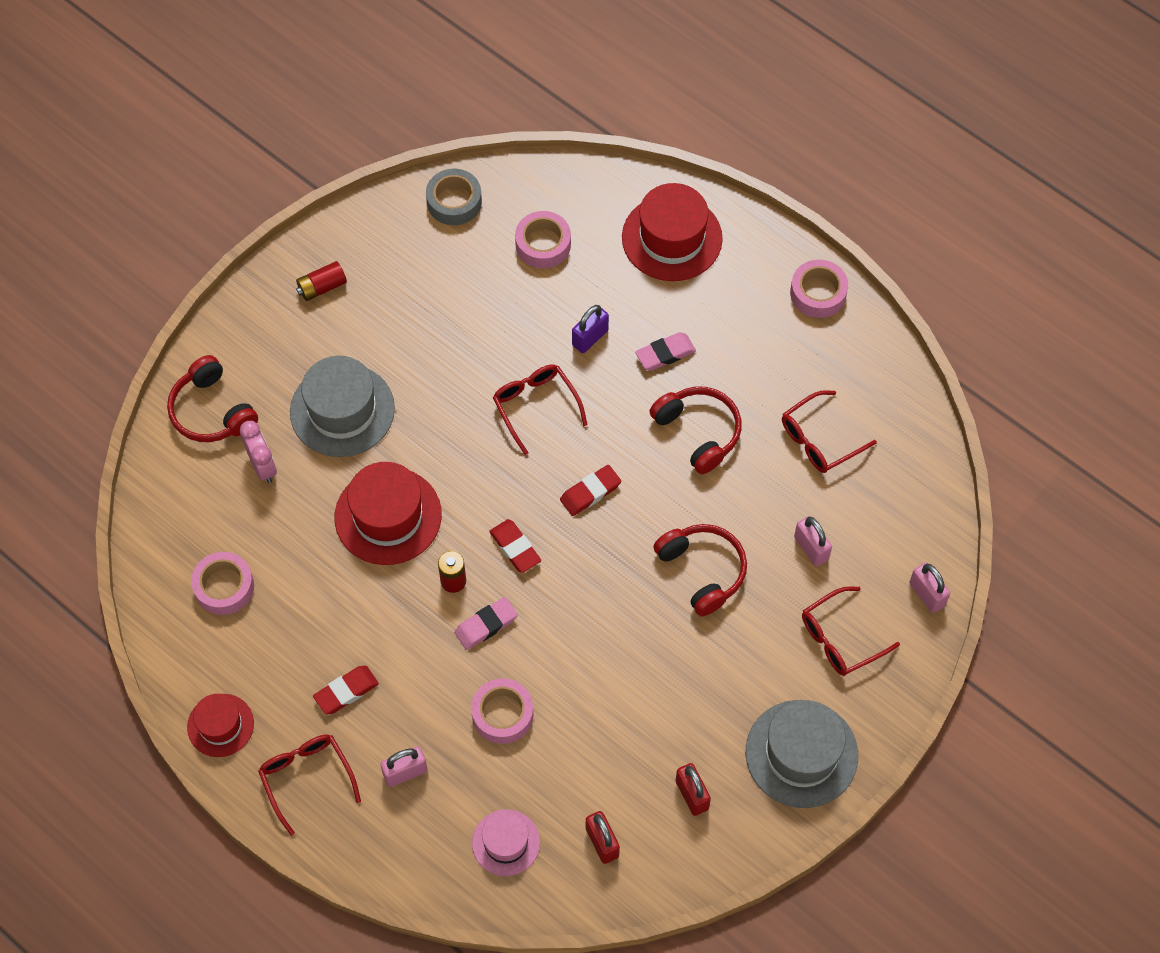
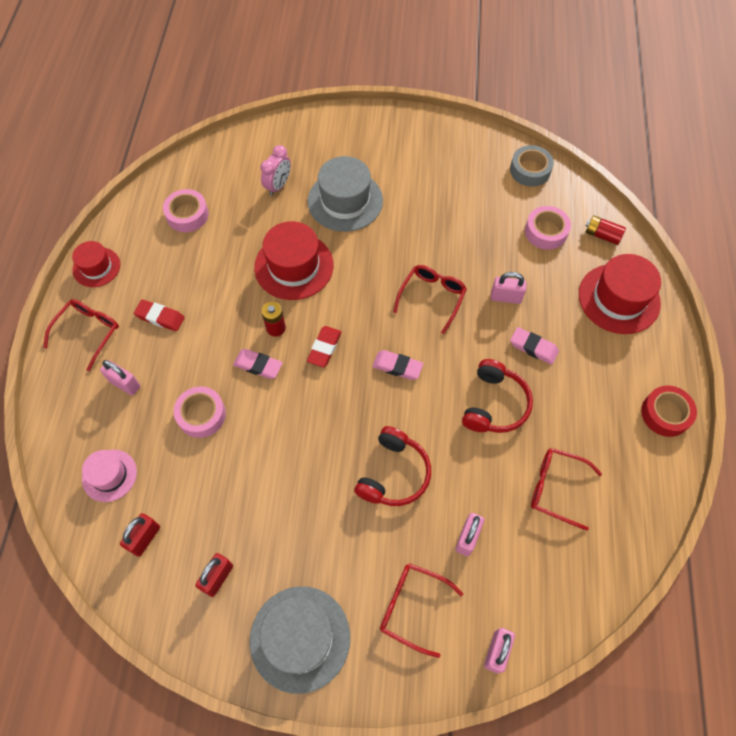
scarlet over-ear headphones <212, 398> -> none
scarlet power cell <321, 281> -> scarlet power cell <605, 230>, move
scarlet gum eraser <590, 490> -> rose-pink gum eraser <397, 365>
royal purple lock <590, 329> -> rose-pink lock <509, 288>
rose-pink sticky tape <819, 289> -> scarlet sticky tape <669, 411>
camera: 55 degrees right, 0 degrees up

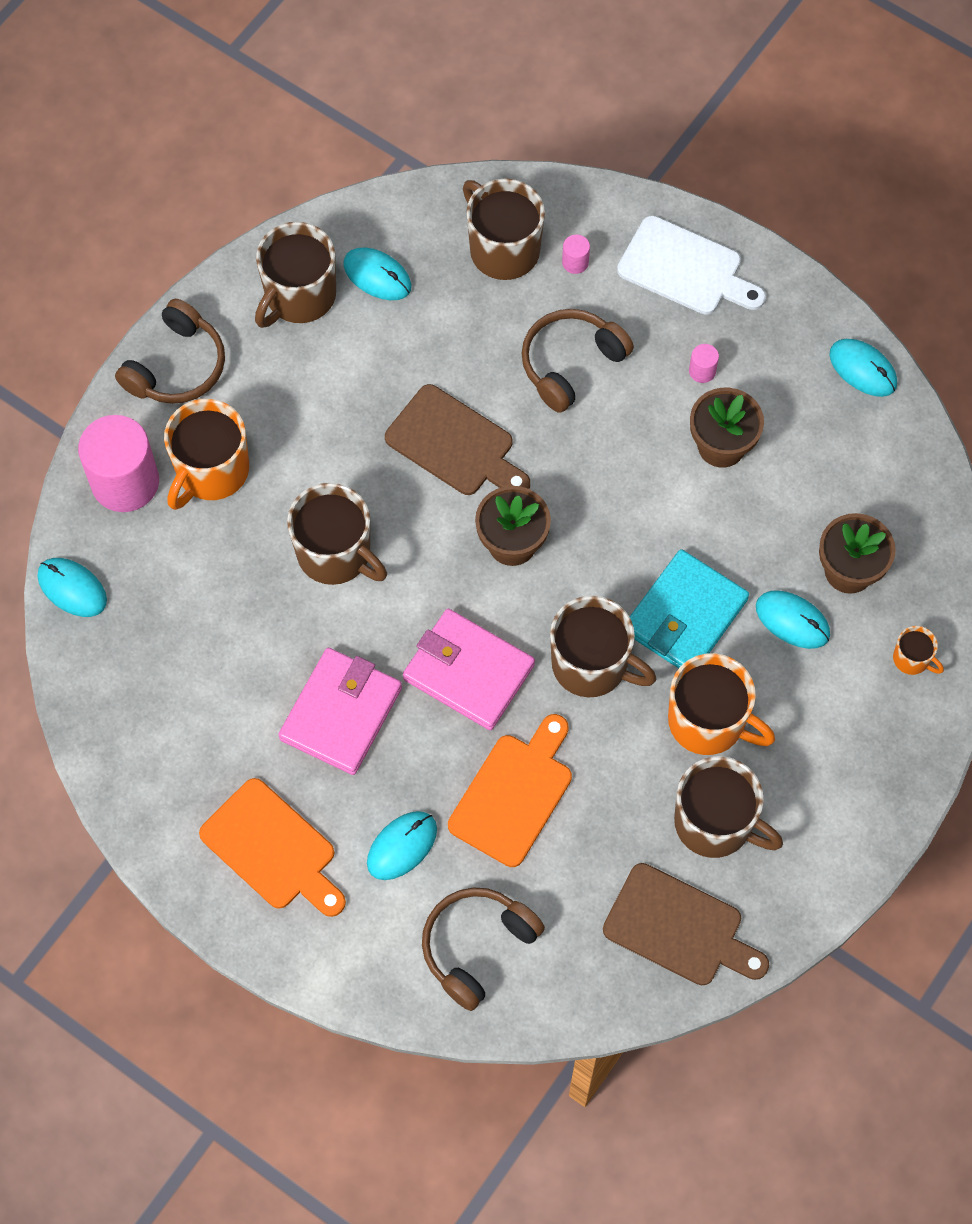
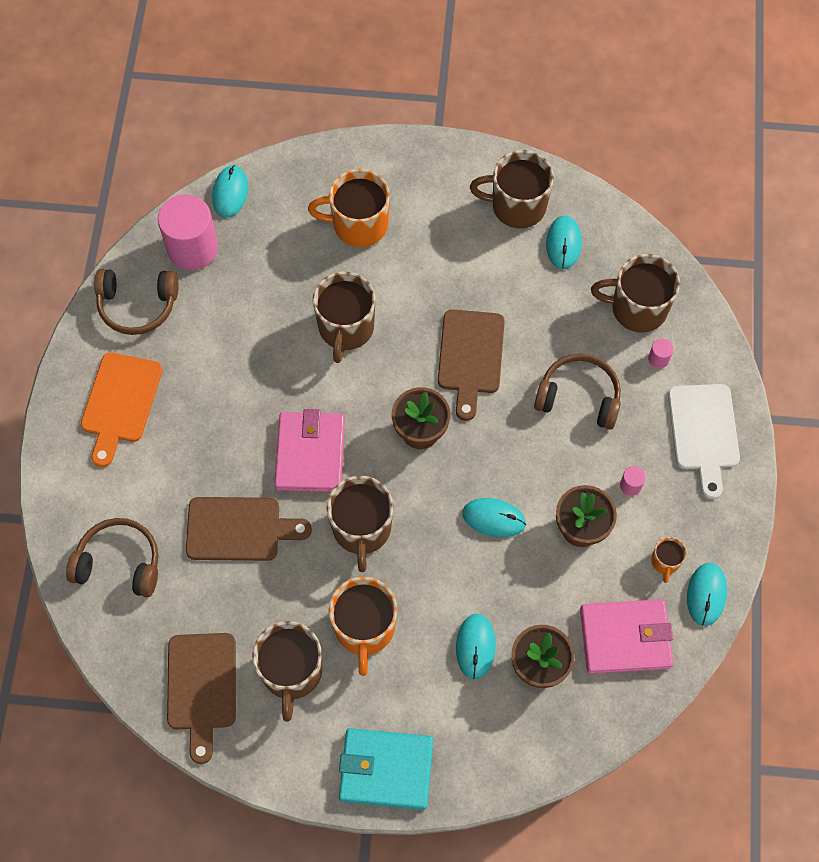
rose-pink cylinder <118, 463> -> rose-pink cylinder <188, 232>, move
russet over-ear headphones <170, 351> -> russet over-ear headphones <136, 302>, move
rose-pink card wallet <340, 711> -> rose-pink card wallet <626, 636>, move
teal computer mouse <402, 845> -> teal computer mouse <494, 517>, move
orange chopping board <510, 790> -> russet chopping board <249, 529>
russet tea mug <504, 229> -> russet tea mug <635, 293>, 105 degrees counterclockwise
teal card wallet <689, 608> -> teal card wallet <386, 769>, move
orange tea mug <918, 650> -> orange tea mug <669, 560>, move
camera: 60 degrees right, 0 degrees up

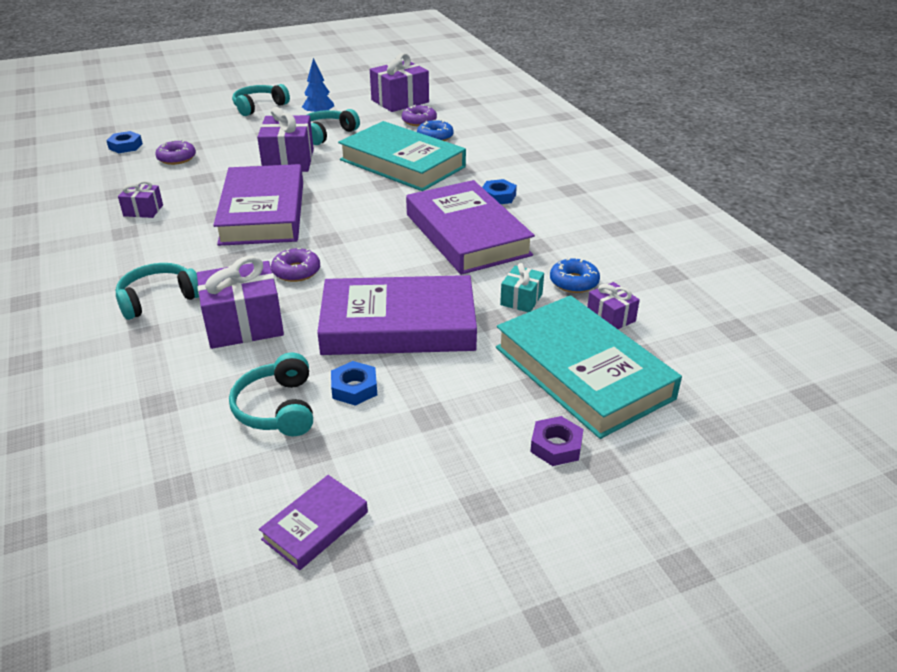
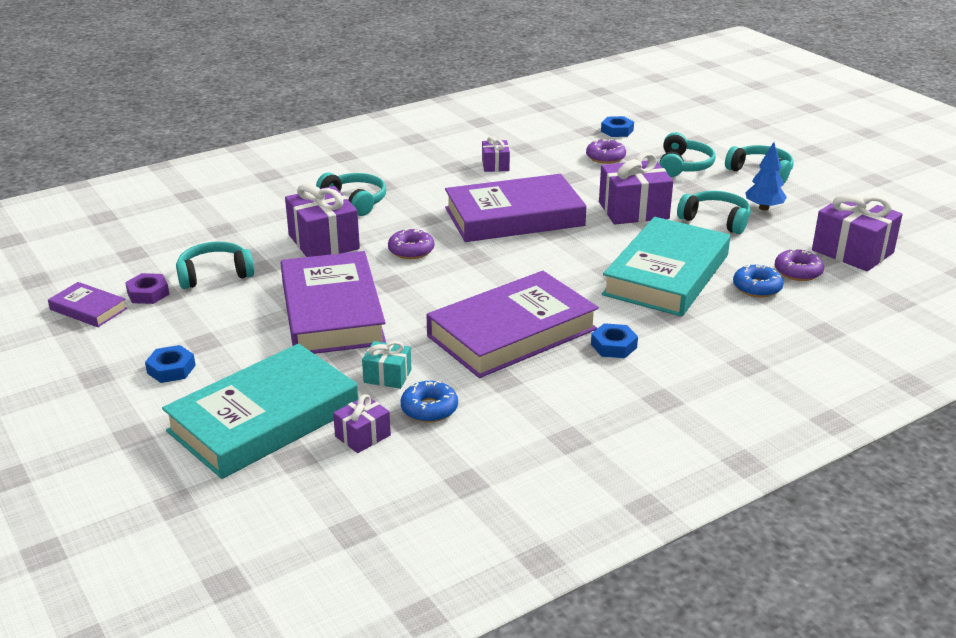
royal blue nut <354, 383> -> royal blue nut <170, 364>, move
royal purple nut <557, 441> -> royal purple nut <147, 288>, move
none -> teal over-ear headphones <687, 154>
camera: 80 degrees right, 5 degrees down

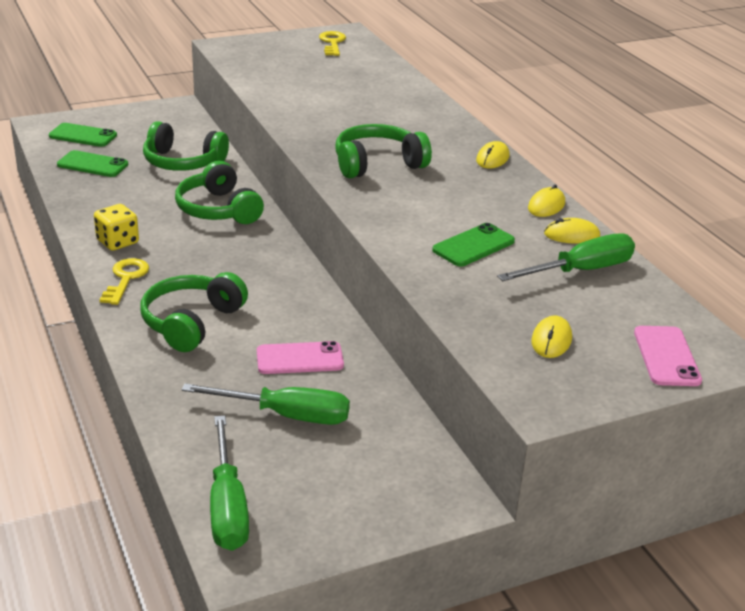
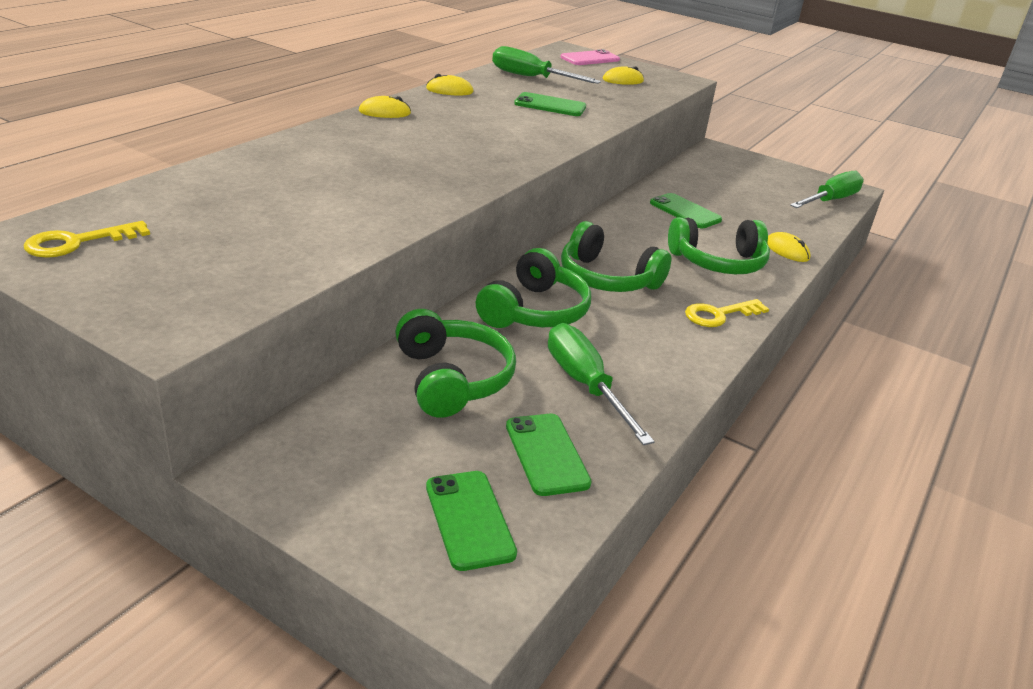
yellow game die <116, 227> -> none
green screwdriver <265, 404> -> green screwdriver <601, 384>, move
rose-pink phone <300, 357> -> green phone <686, 210>
green over-ear headphones <383, 151> -> green over-ear headphones <616, 256>, move
yellow computer mouse <572, 231> -> yellow computer mouse <789, 247>, move
camera: 125 degrees left, 0 degrees up

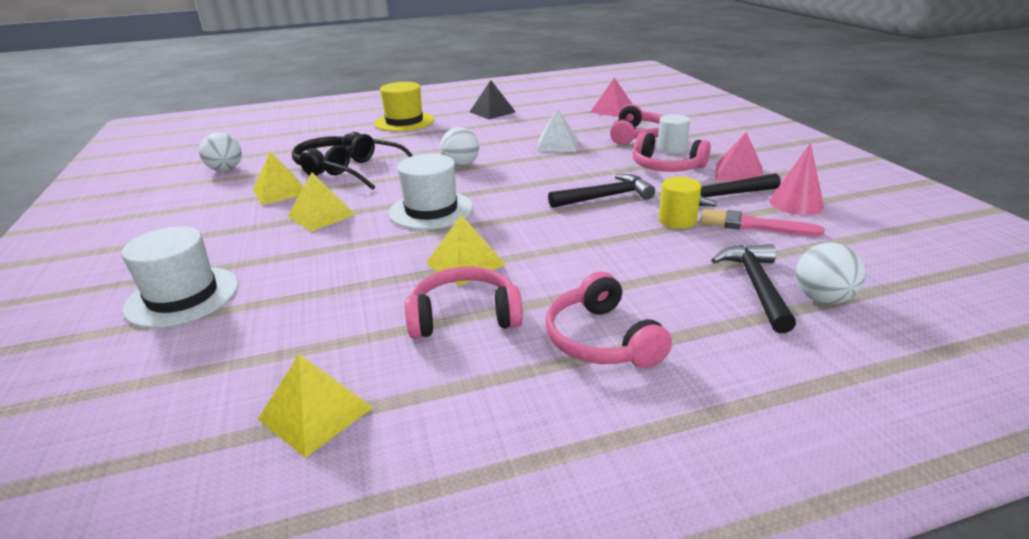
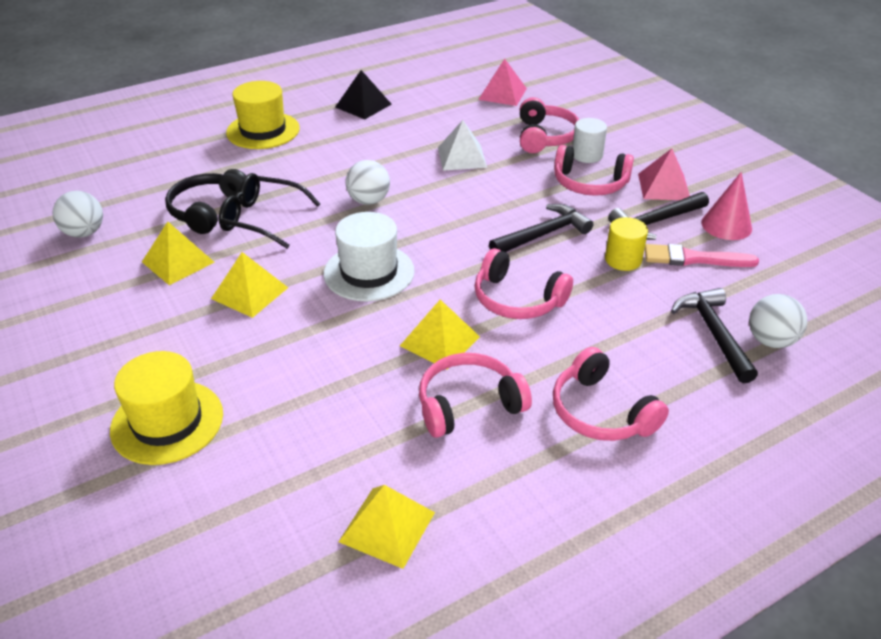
snow-white tall hat <180, 277> -> yellow tall hat <166, 408>
none -> rose-pink over-ear headphones <523, 283>
camera: 15 degrees left, 10 degrees up

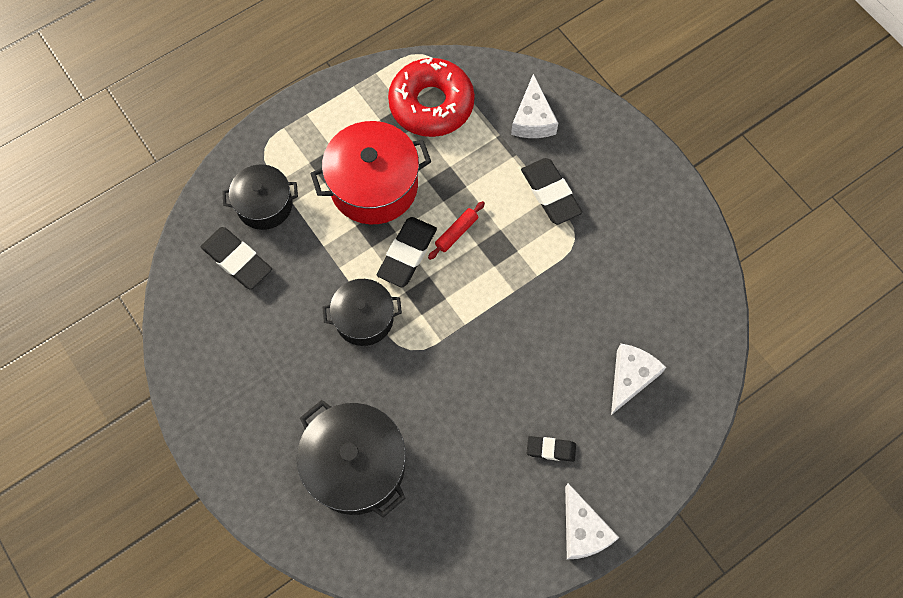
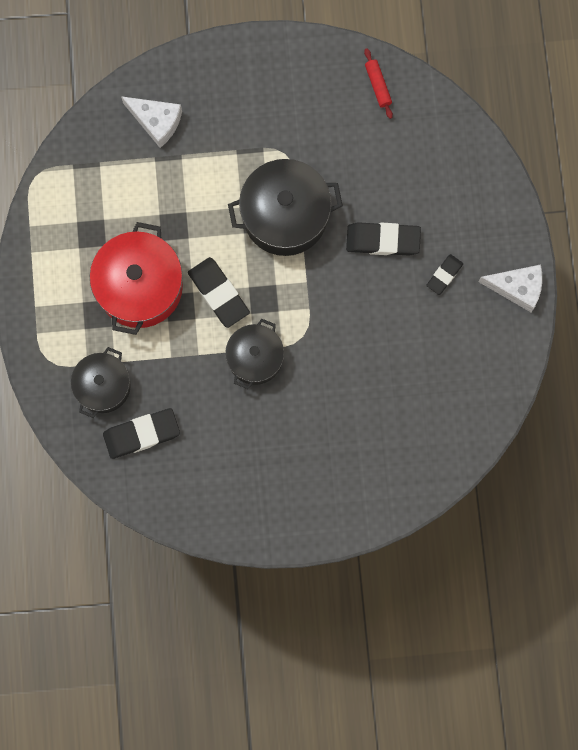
black cooking pot <351, 459> -> black cooking pot <285, 207>, move
scarlet doughnut <431, 97> -> none
scarlet pastry roller <456, 230> -> scarlet pastry roller <378, 83>, move
black gum eraser <551, 191> -> black gum eraser <383, 239>, move
snow-white cheese <638, 379> -> none
camera: 60 degrees left, 10 degrees up

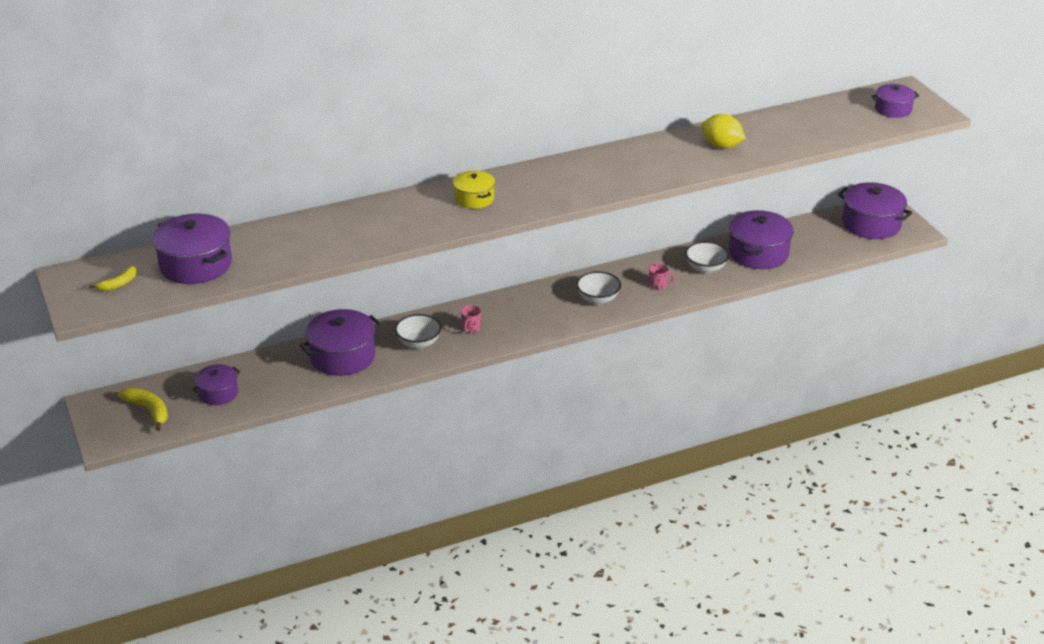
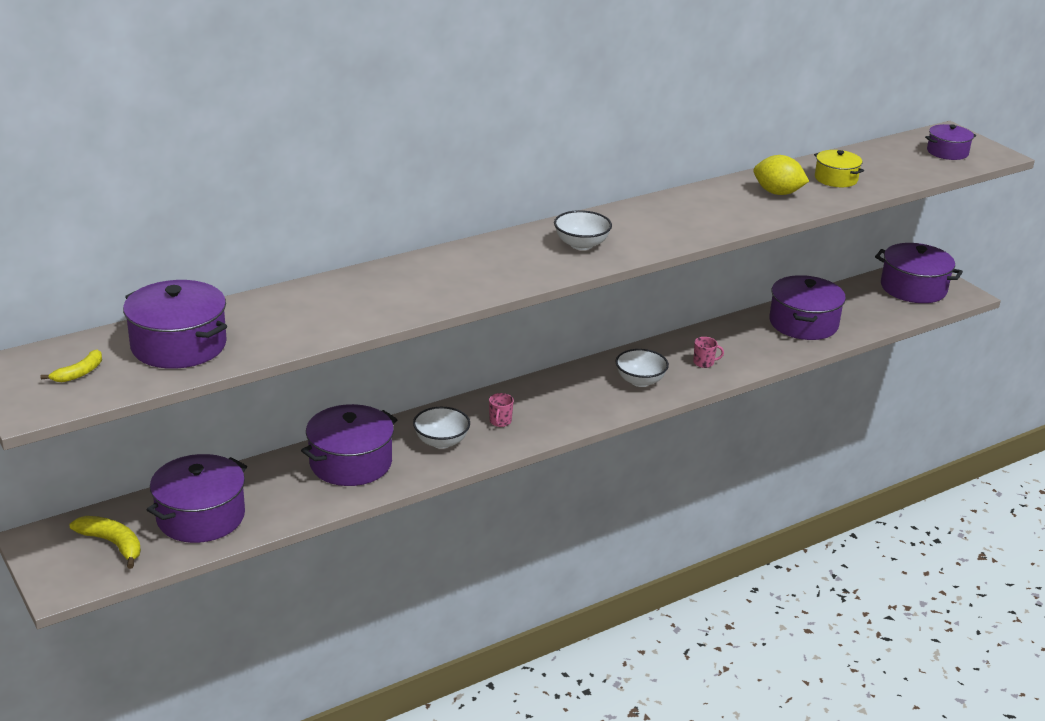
royal purple cooking pot <216, 384> -> royal purple cooking pot <197, 498>, x1.70
yellow cooking pot <474, 189> -> yellow cooking pot <839, 168>, move
snow-white bowl <707, 257> -> snow-white bowl <583, 230>, move
camera: 10 degrees left, 5 degrees down

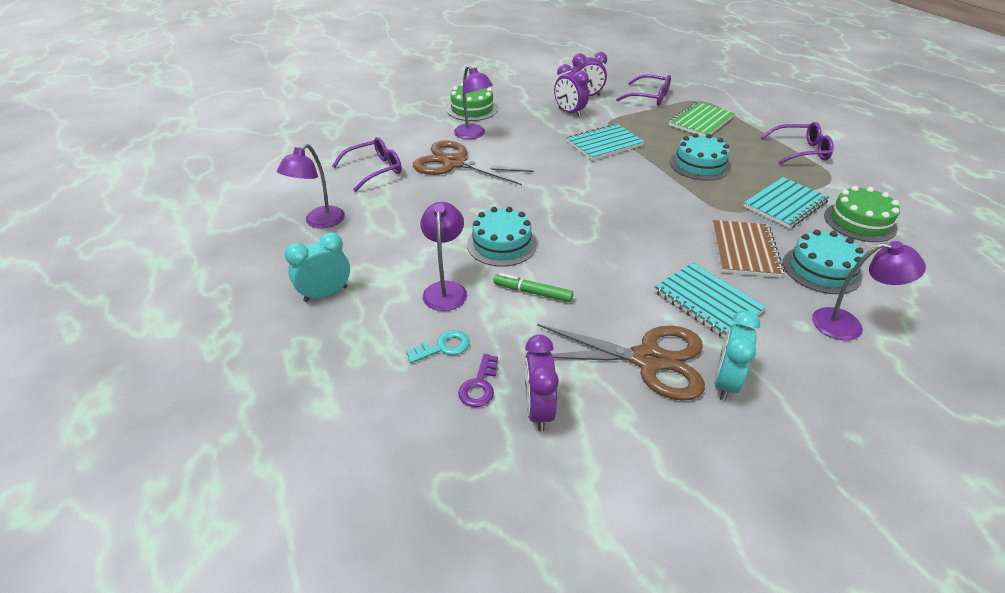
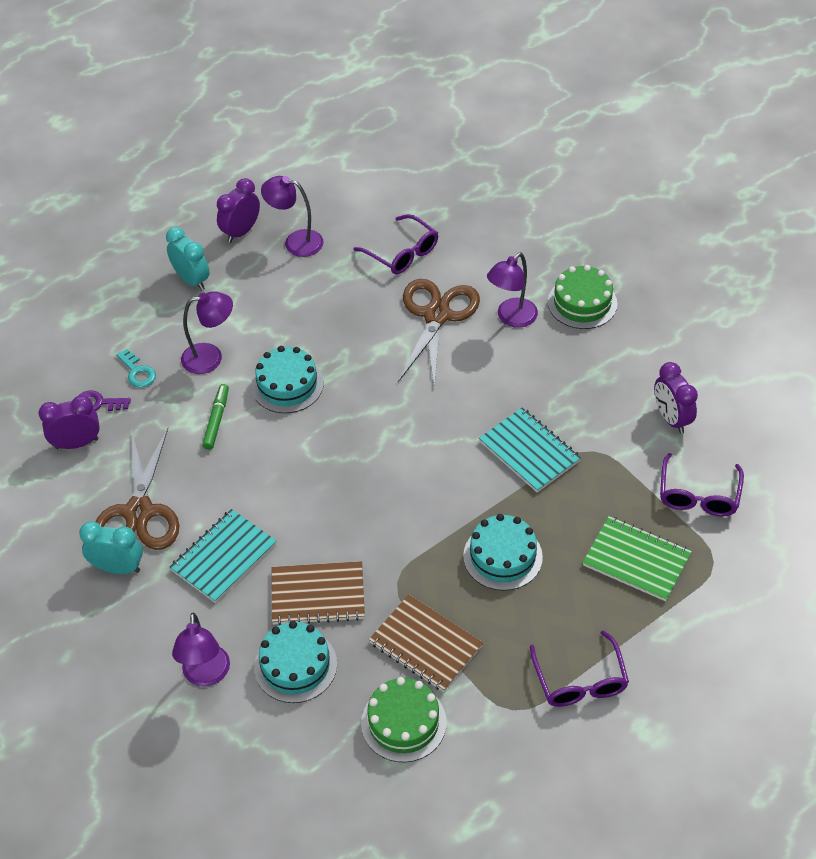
royal purple alarm clock <571, 90> -> royal purple alarm clock <238, 210>, move
teal notebook <786, 203> -> russet notebook <426, 643>
camera: 80 degrees right, 10 degrees up

